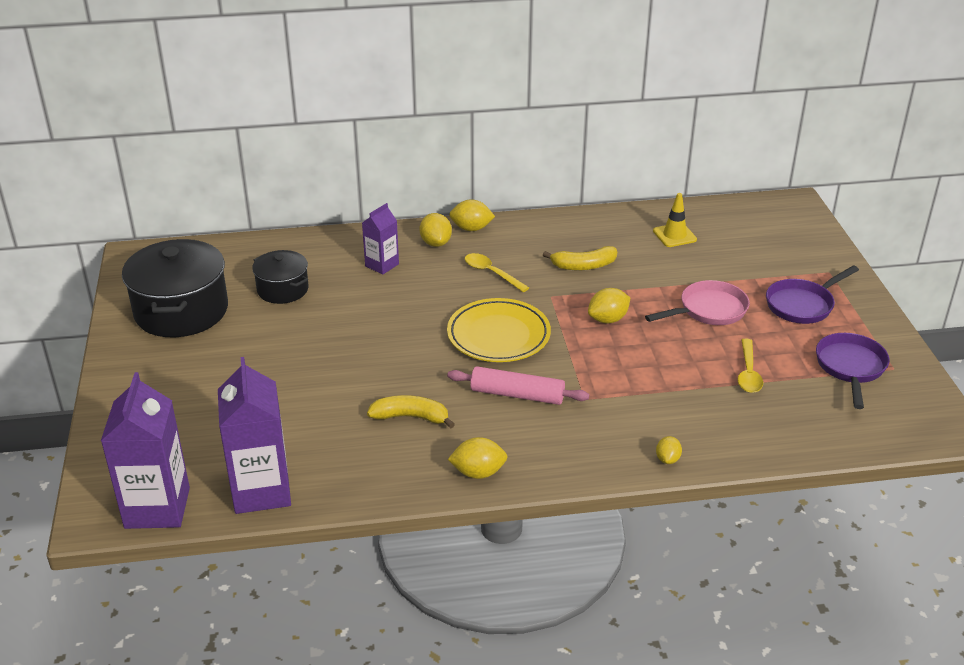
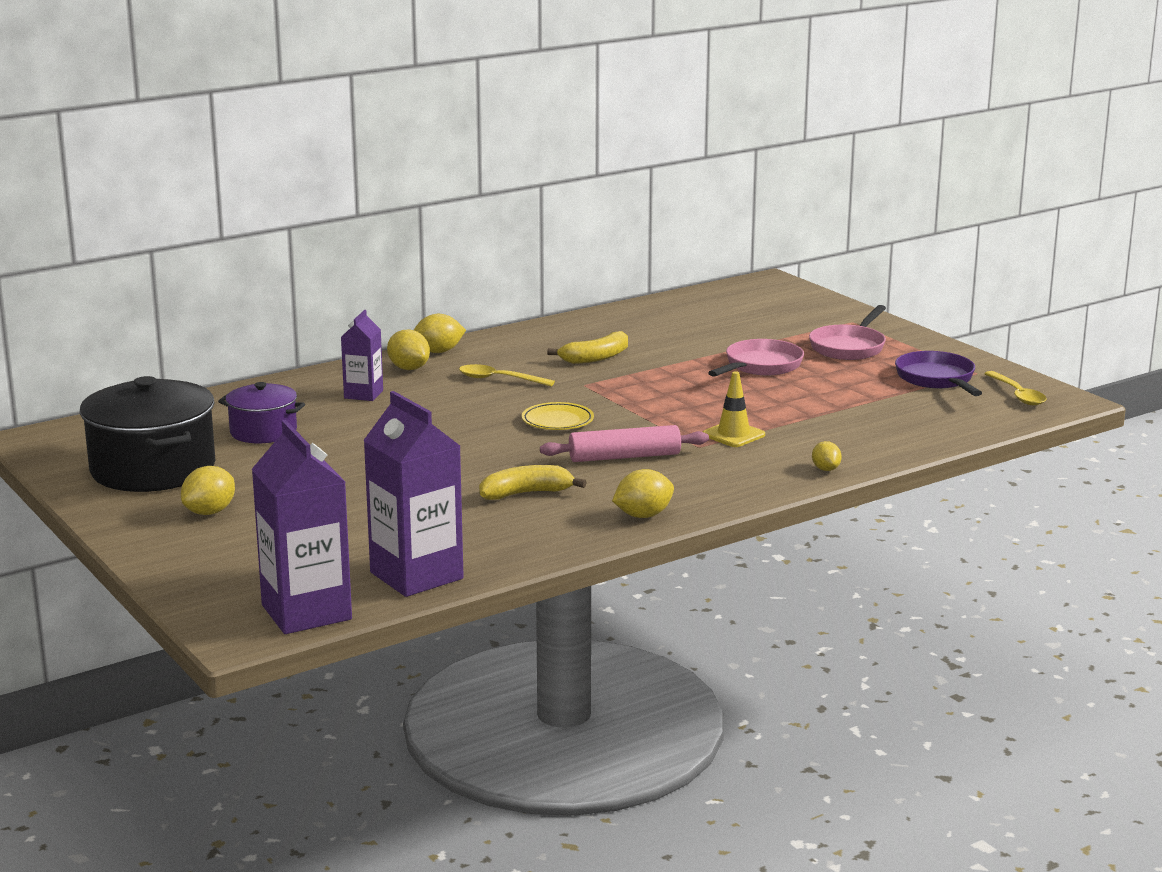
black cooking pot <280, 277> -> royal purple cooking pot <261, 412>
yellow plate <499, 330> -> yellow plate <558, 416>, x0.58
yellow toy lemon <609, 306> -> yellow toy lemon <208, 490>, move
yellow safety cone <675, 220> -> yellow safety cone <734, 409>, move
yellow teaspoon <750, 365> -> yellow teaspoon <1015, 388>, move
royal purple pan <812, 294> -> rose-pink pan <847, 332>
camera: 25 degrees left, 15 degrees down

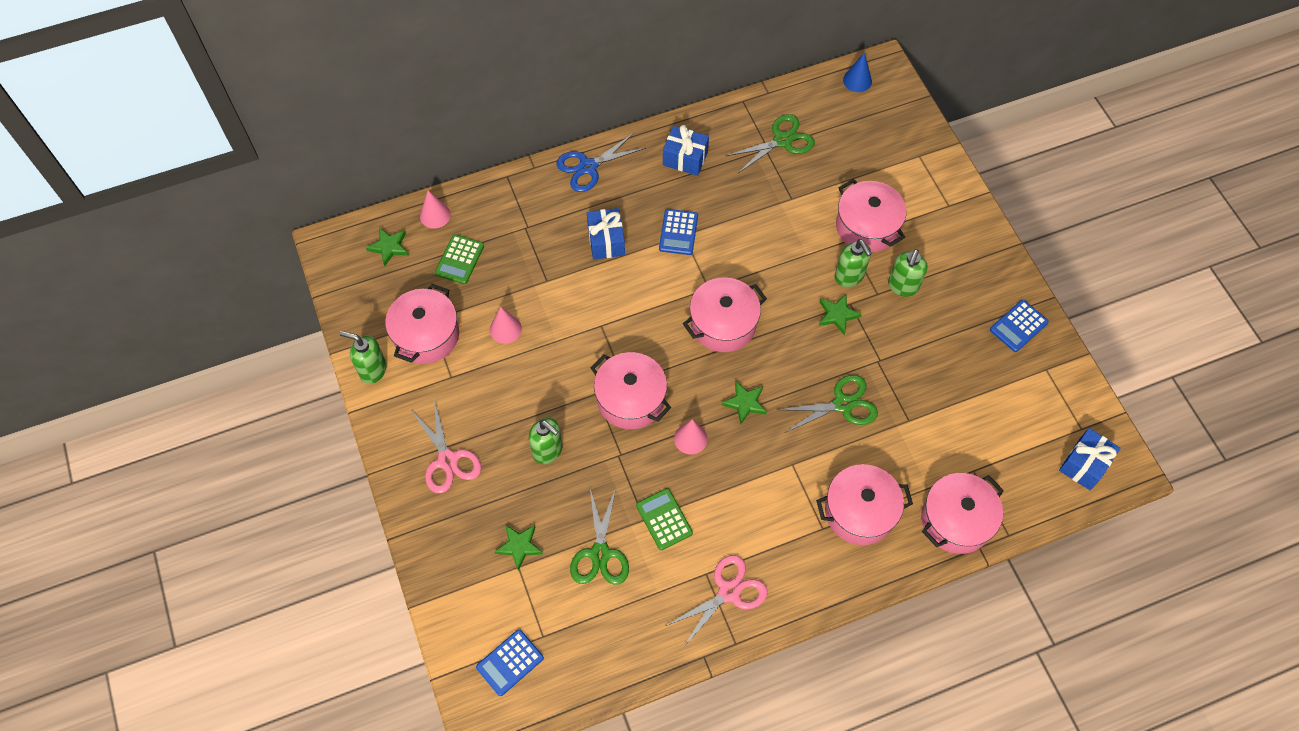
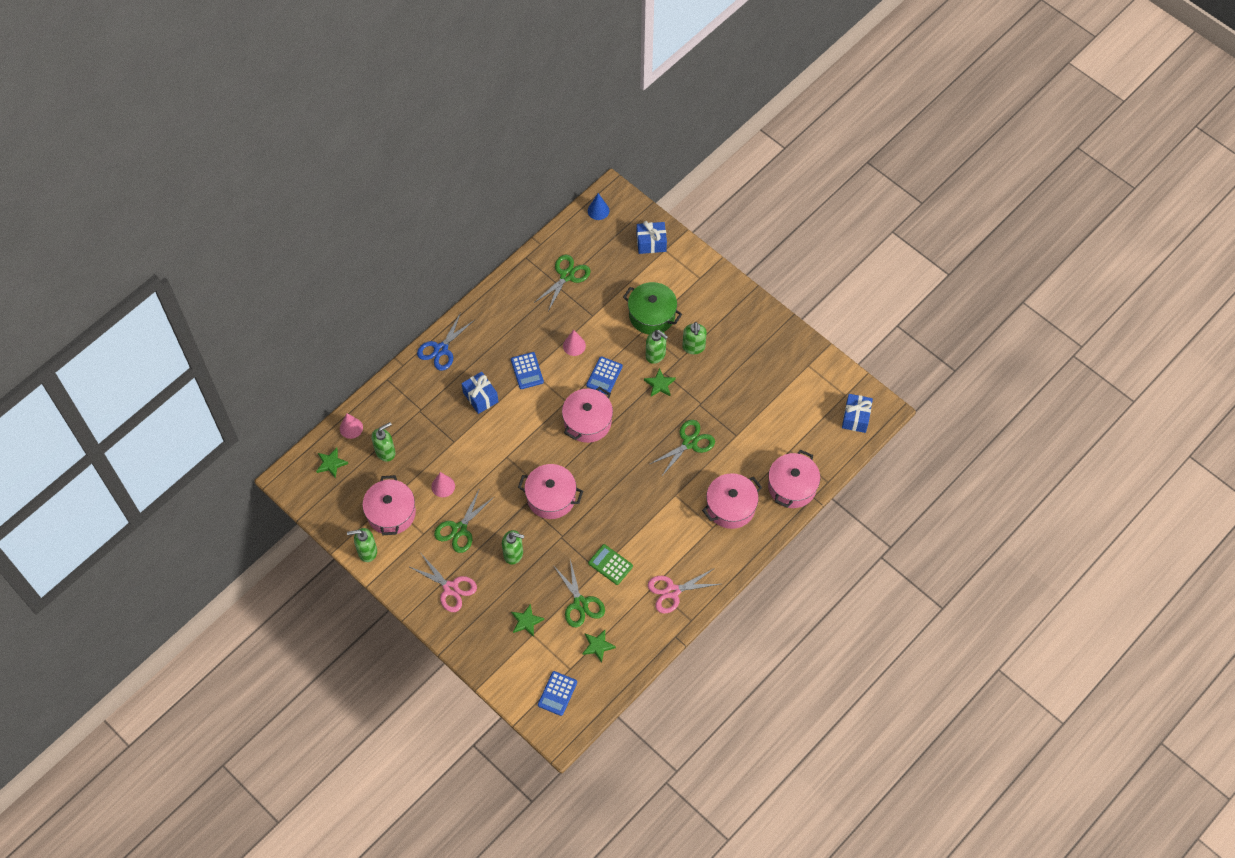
green pocket calculator <459, 259> -> green soap dispenser <383, 442>
royal blue wrapped gift <686, 150> -> royal blue wrapped gift <651, 237>, move
rose-pink shears <717, 601> -> rose-pink shears <684, 590>, 135 degrees counterclockwise
rose-pink cone shape <691, 436> -> rose-pink cone shape <574, 343>, move
green star shape <744, 402> -> green star shape <599, 646>, move
rose-pink cooking pot <871, 216> -> green cooking pot <652, 308>
royal blue pocket calculator <1019, 326> -> royal blue pocket calculator <604, 375>, move
none -> green shears <464, 520>
camera: 25 degrees left, 0 degrees up

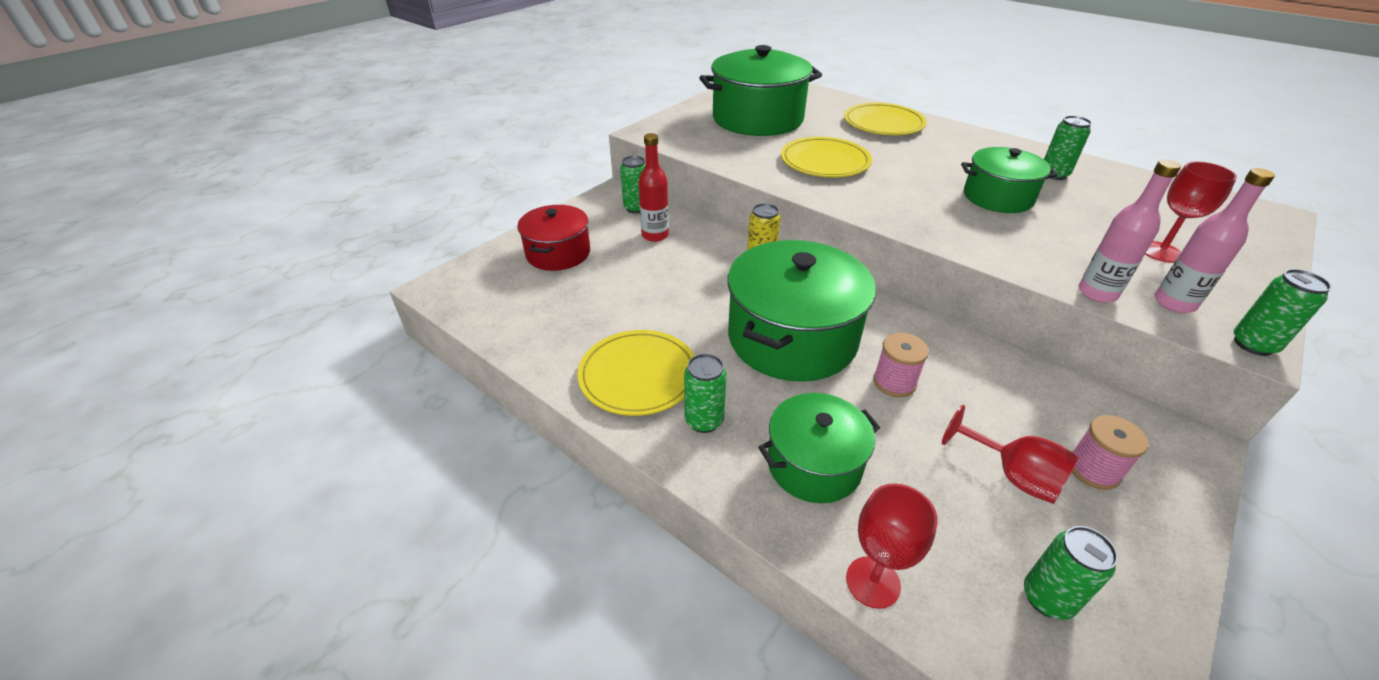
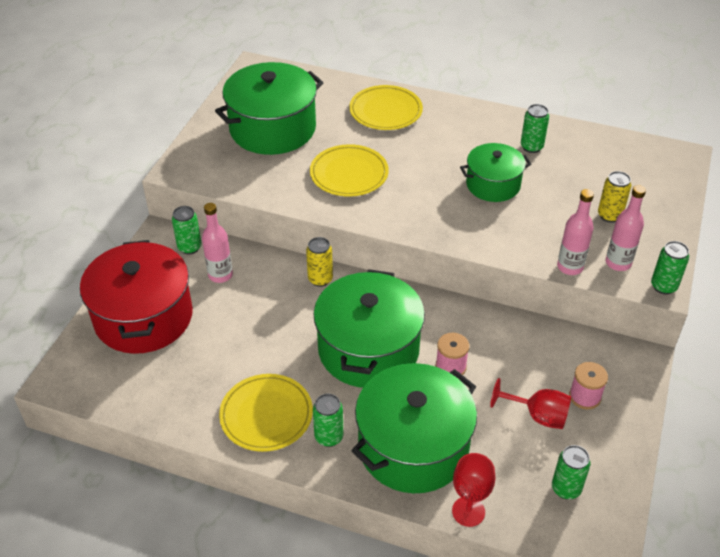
scarlet cooking pot <553, 238> -> scarlet cooking pot <136, 297>, x1.69
scarlet bottle <653, 187> -> rose-pink bottle <217, 243>
green cooking pot <819, 448> -> green cooking pot <414, 428>, x1.69
scarlet goblet <1191, 212> -> yellow can <614, 197>
camera: 20 degrees left, 5 degrees up

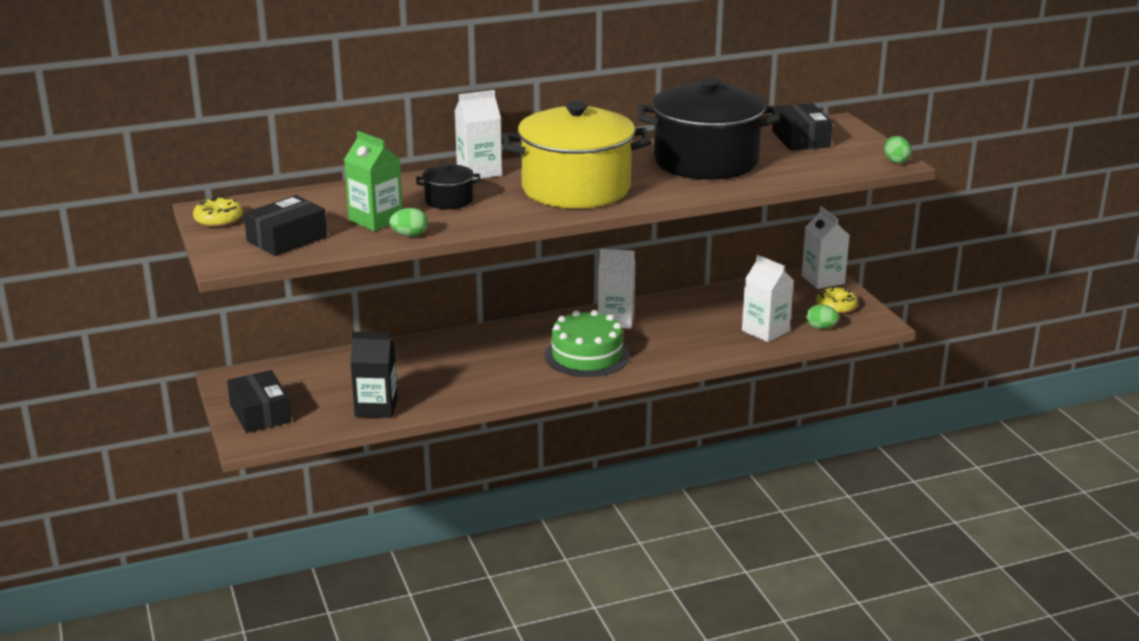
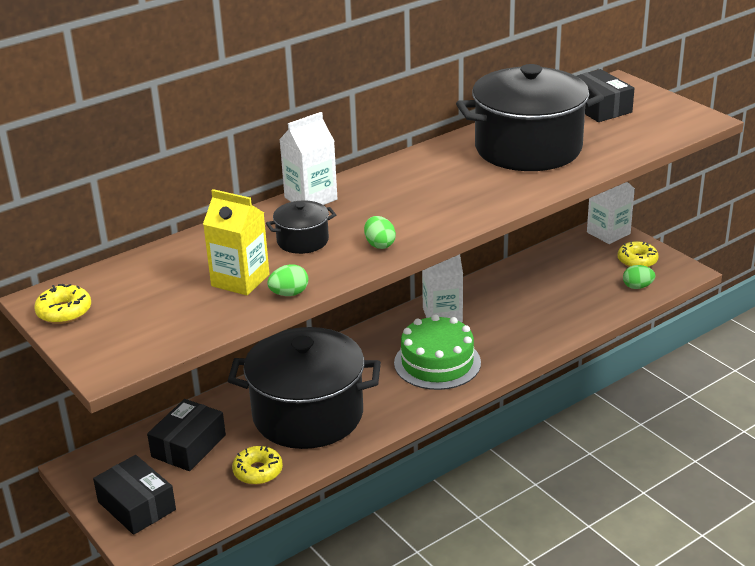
black box <285, 225> -> black box <186, 435>, move
green milk carton <373, 181> -> yellow milk carton <236, 242>
black milk carton <374, 375> -> yellow doughnut <257, 465>
yellow cooking pot <576, 154> -> none
snow-white milk carton <768, 298> -> none
green toy egg <898, 150> -> green toy egg <380, 232>, move
none -> black cooking pot <304, 388>
camera: 15 degrees left, 5 degrees up

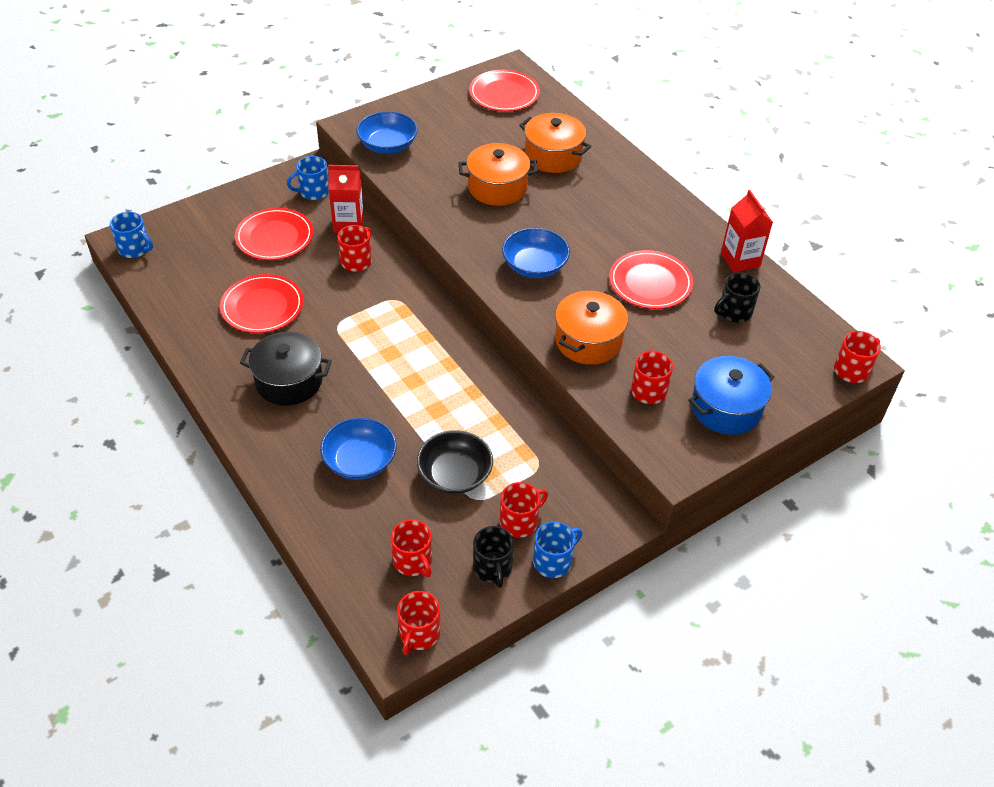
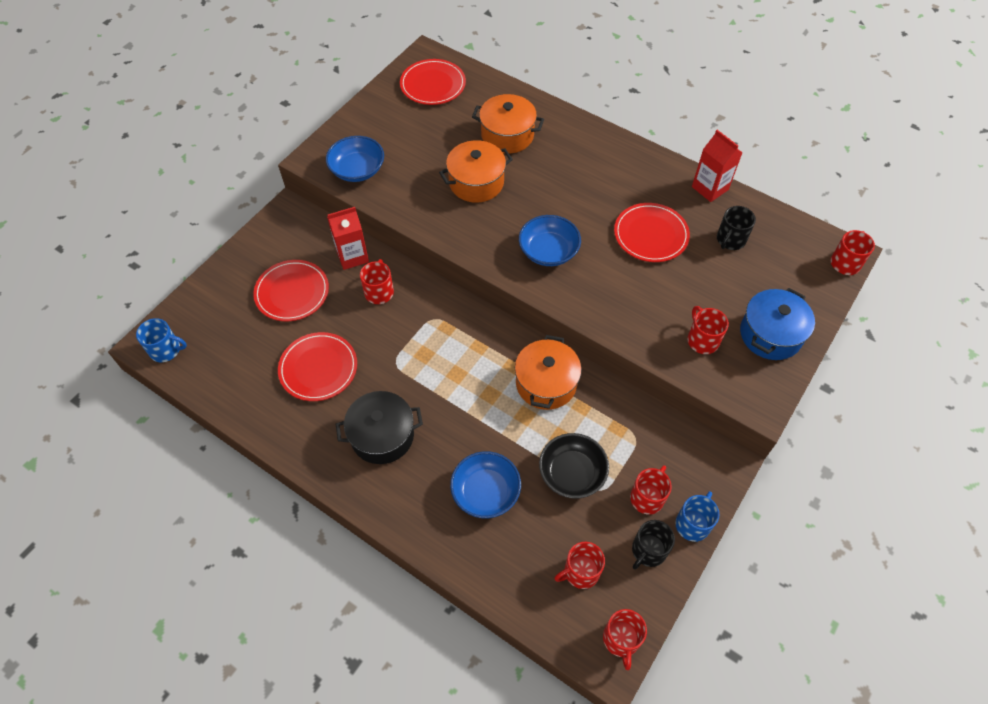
royal blue tea mug <308, 178> -> none
scarlet tea mug <411, 548> -> scarlet tea mug <579, 565>, 120 degrees clockwise
black tea mug <493, 557> -> black tea mug <653, 545>, 75 degrees clockwise
orange cooking pot <591, 328> -> orange cooking pot <548, 372>, move
camera: 20 degrees left, 10 degrees up

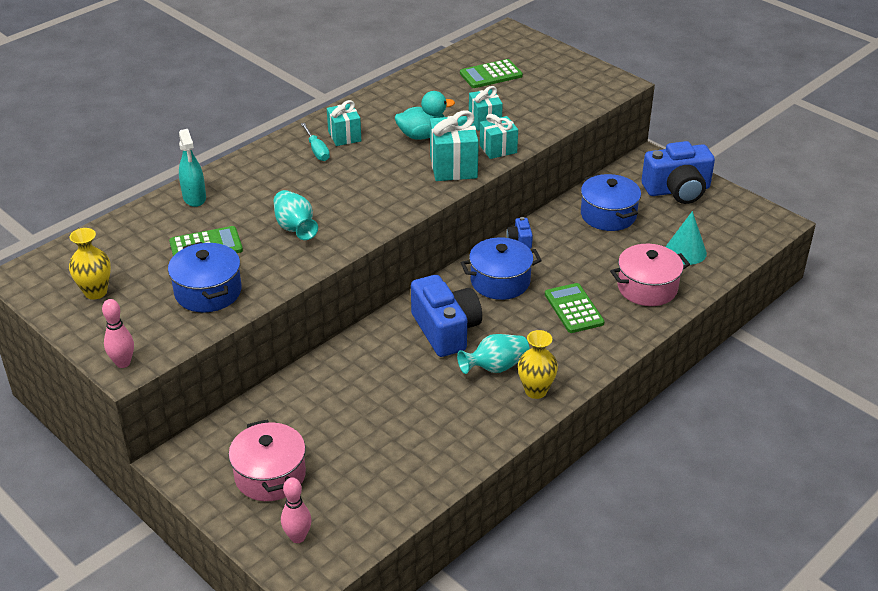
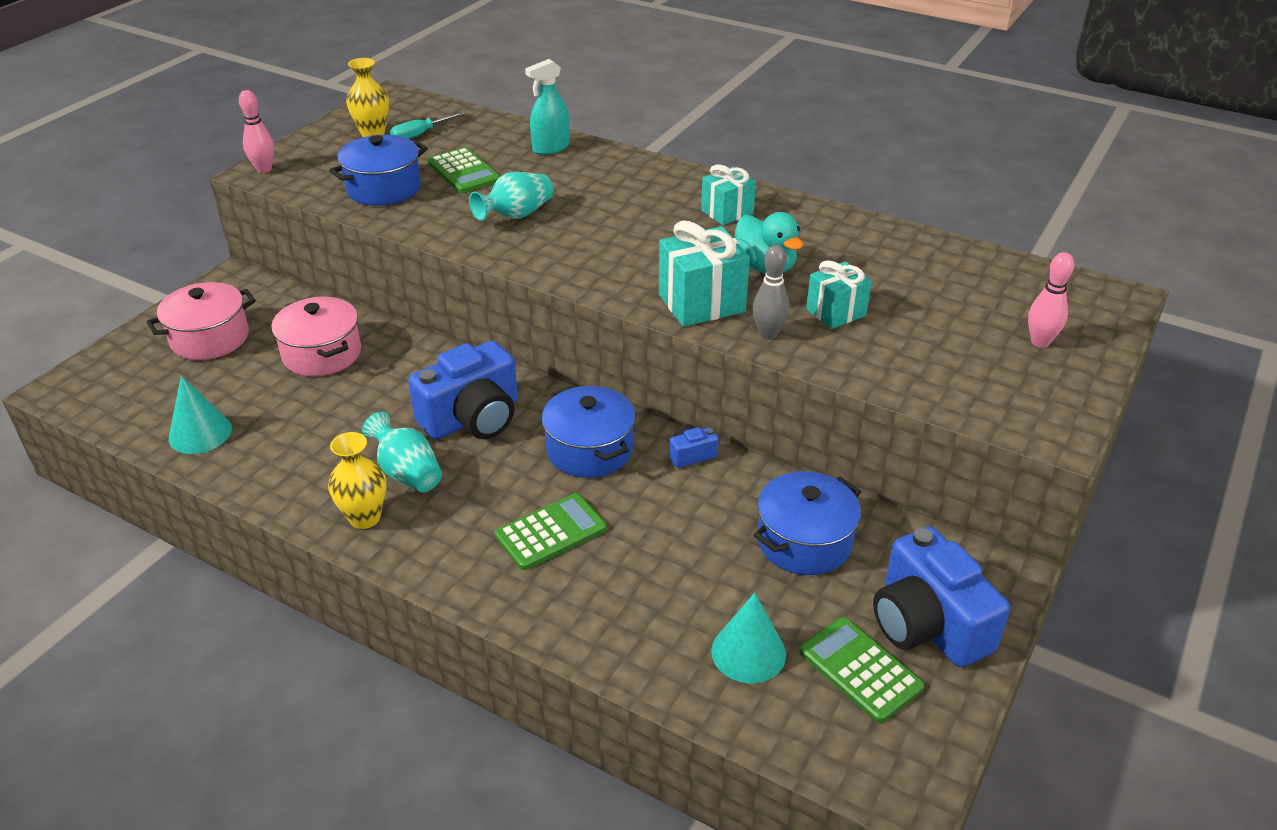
rose-pink tenpin <296, 510> -> rose-pink tenpin <1051, 300>, move
teal screwdriver <315, 142> -> teal screwdriver <427, 125>, move
green pocket calculator <491, 73> -> green pocket calculator <861, 670>, move
teal wrapped gift <499, 136> -> grey tenpin <771, 292>
rose-pink cooking pot <650, 275> -> rose-pink cooking pot <316, 337>, move
none -> teal cone shape <200, 415>
camera: 75 degrees right, 0 degrees up

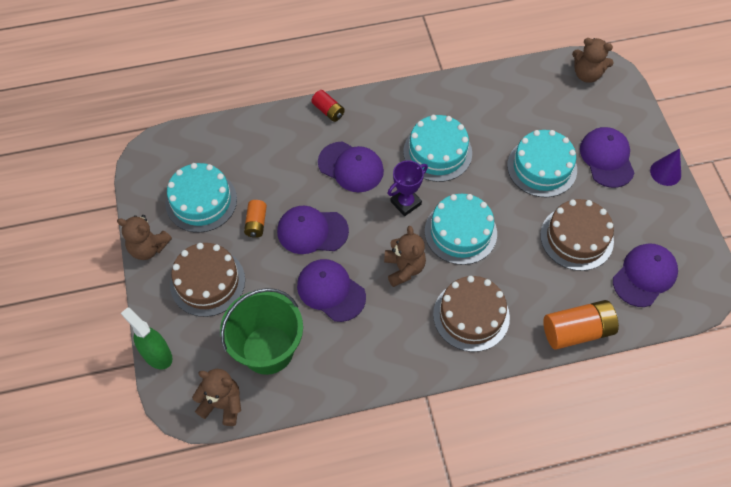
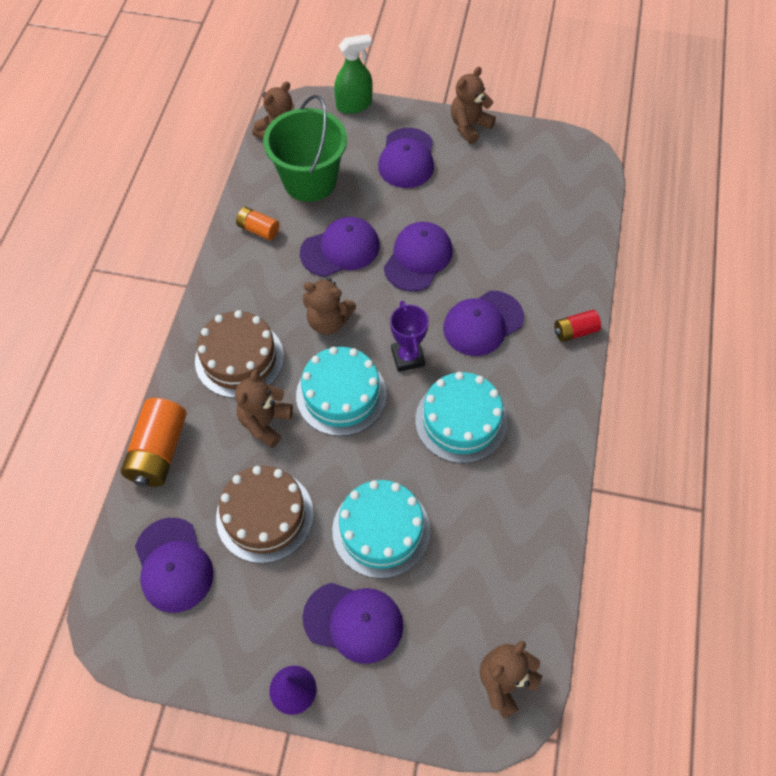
teal layer cake <201, 198> -> none
russet layer cake <207, 280> -> royal purple peaked cap <406, 158>
orange power cell <255, 219> -> orange power cell <257, 223>, move
none -> russet stuffed bear <264, 408>
camera: 115 degrees right, 0 degrees up

